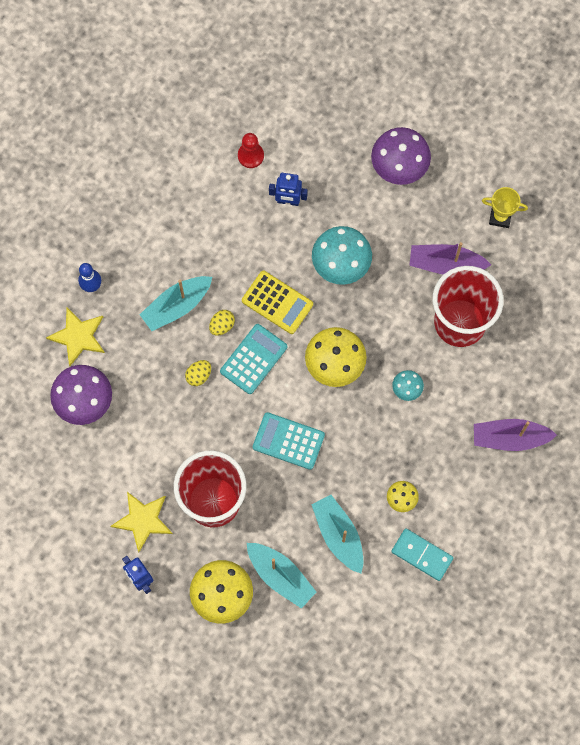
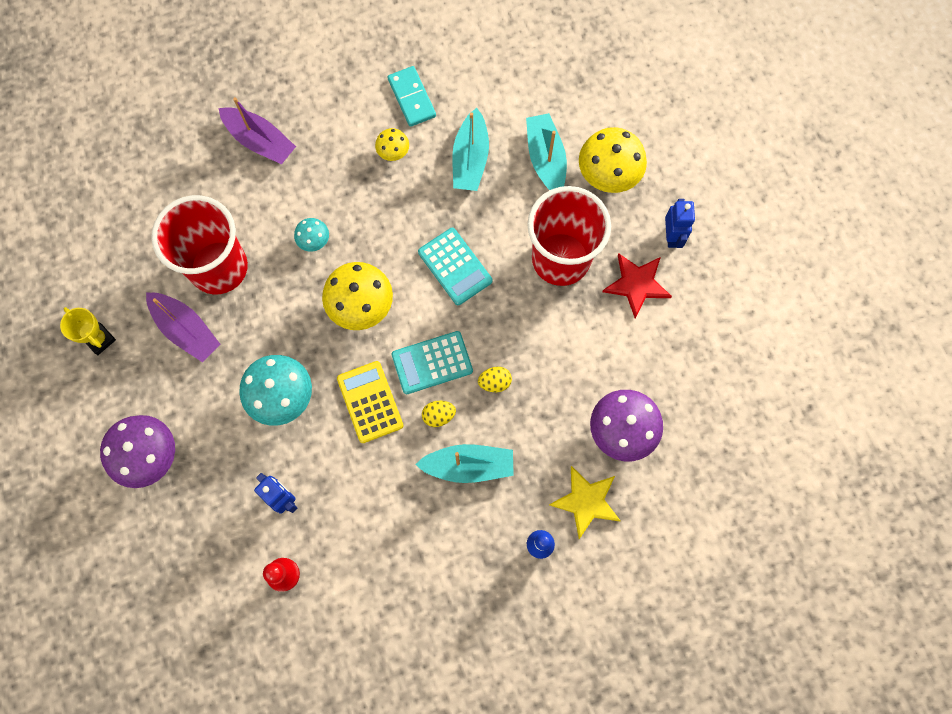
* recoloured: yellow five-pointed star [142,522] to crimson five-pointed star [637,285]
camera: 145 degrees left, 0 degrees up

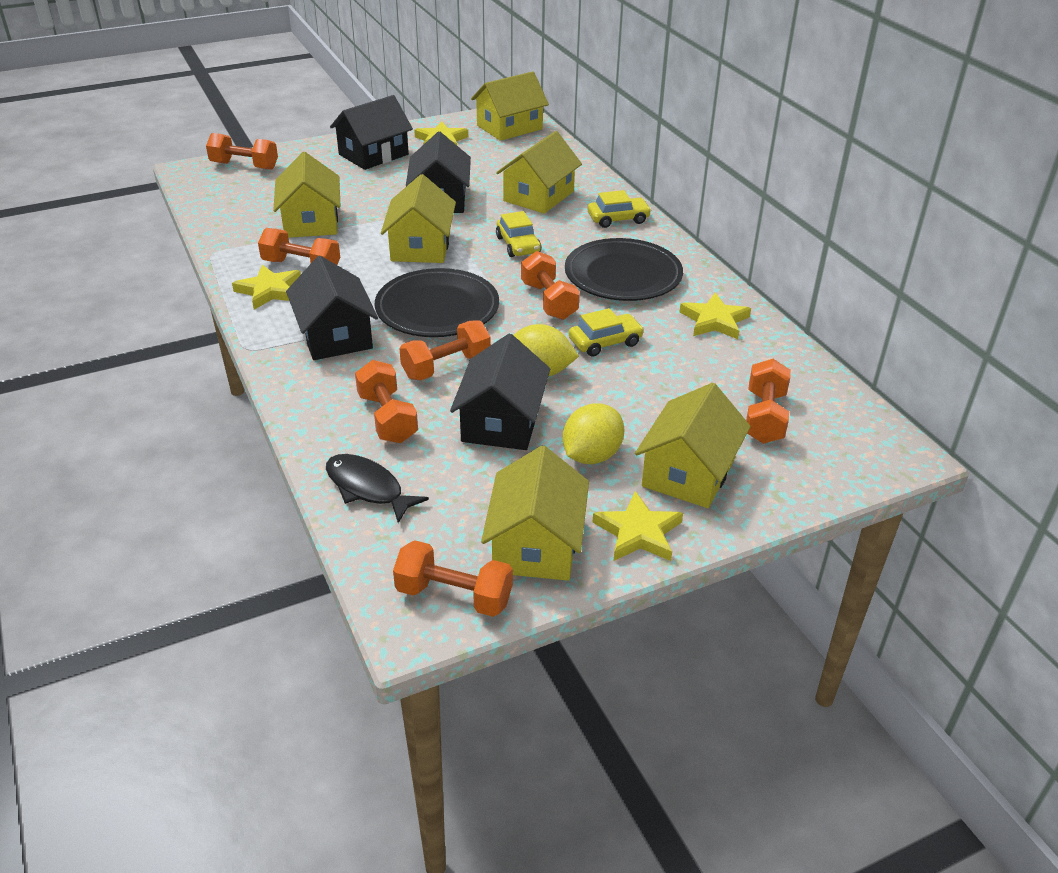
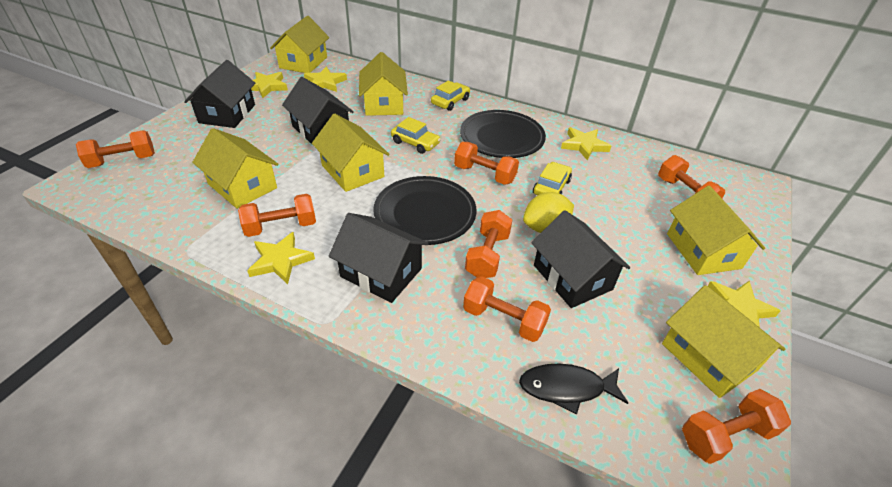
* removed: yellow citrus fruit [593,433]
* added: yellow five-pointed star [325,79]
camera: 40 degrees left, 5 degrees up

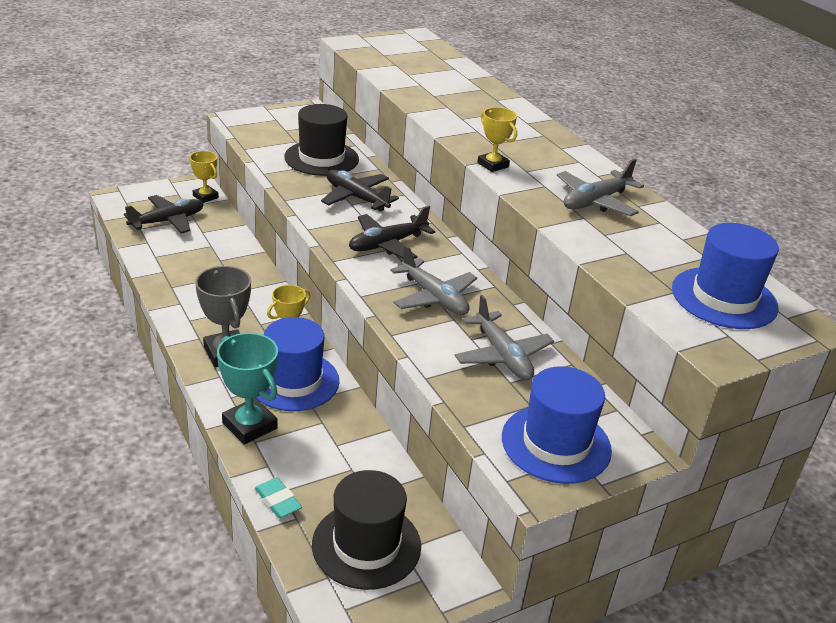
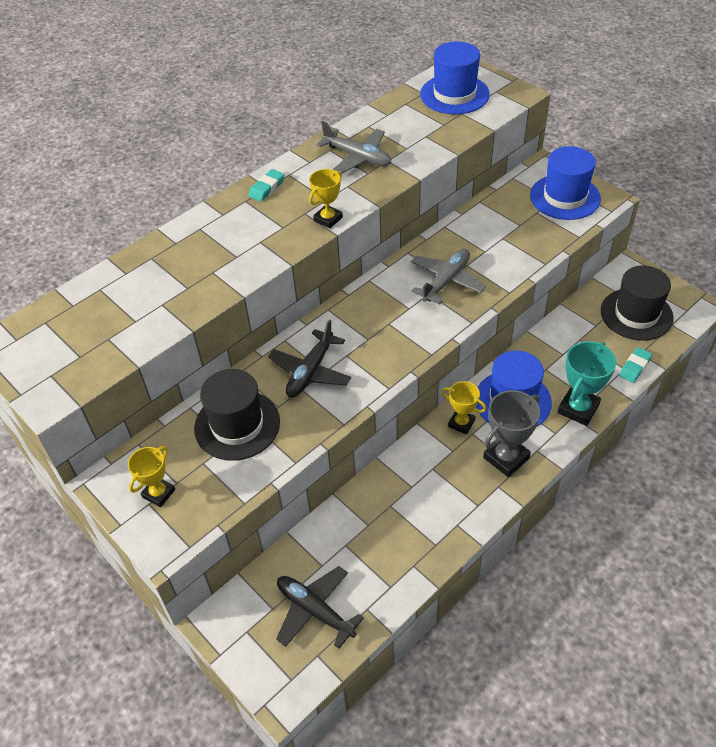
* removed: jet-black aeroplane [392,232]
* removed: grey aeroplane [504,337]
* added: aqua gum eraser [266,185]
* moved: yellow award cup [204,177] to [151,476]
camera: 100 degrees left, 15 degrees up

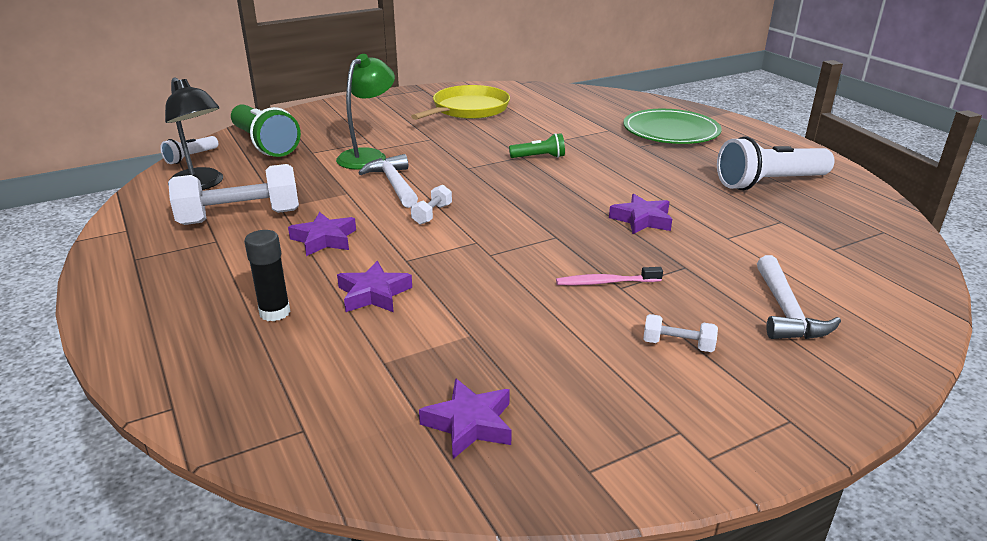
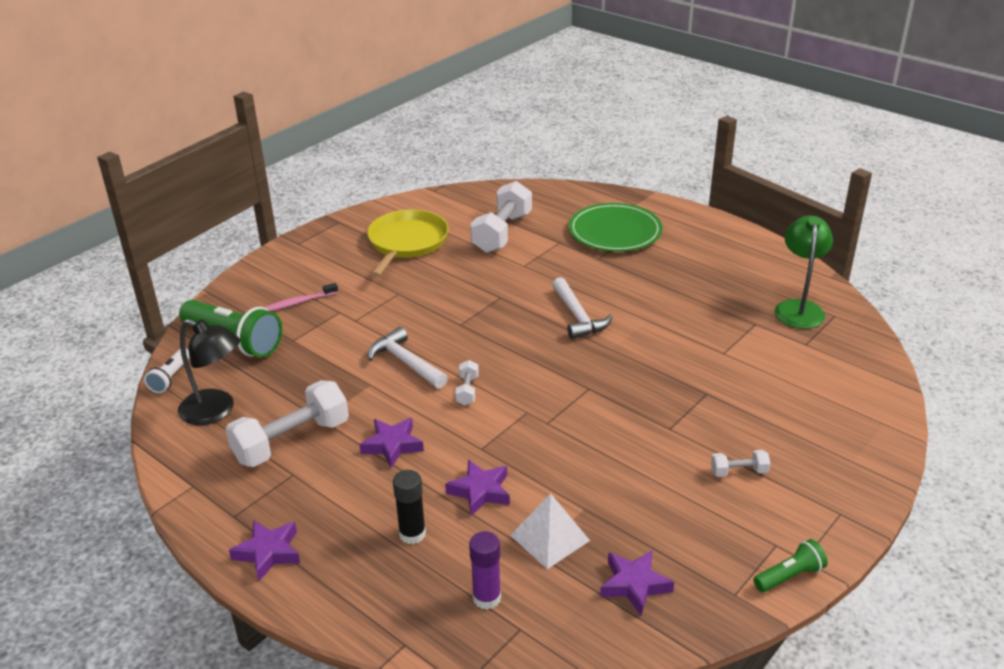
* removed: white torch [775,163]
* added: violet stick of glue [485,570]
* added: white dumbbell [501,217]
* added: white pyramid [550,531]
* moved: leaf-green desk lamp [365,112] to [804,272]
* moved: leaf-green torch [537,145] to [790,565]
* moved: pink dental brush [609,276] to [301,297]
* moved: violet five-pointed star [640,214] to [264,550]
* moved: white hammer [799,297] to [582,308]
camera: 20 degrees left, 5 degrees up

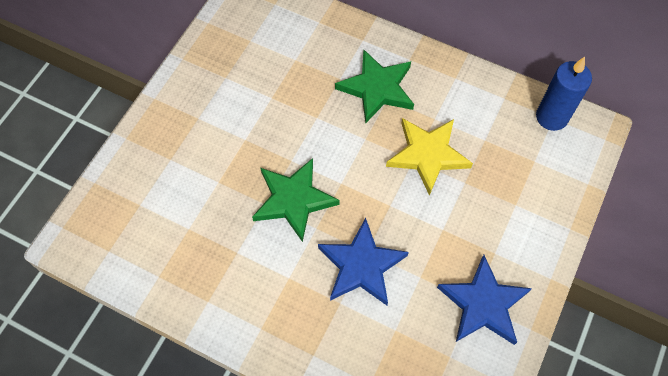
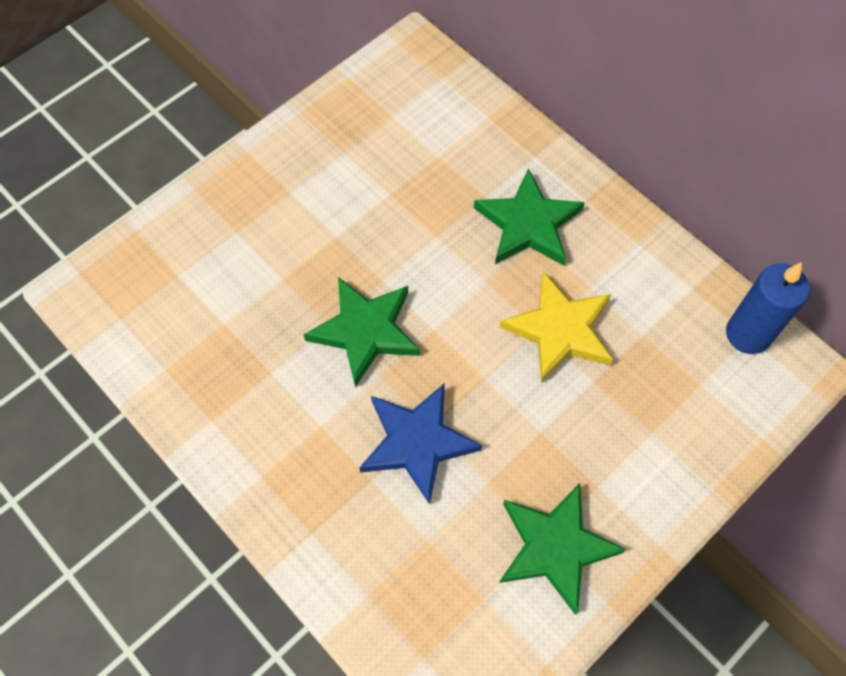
* recoloured: blue five-pointed star [484,300] to leaf-green five-pointed star [563,549]
camera: 20 degrees right, 0 degrees up

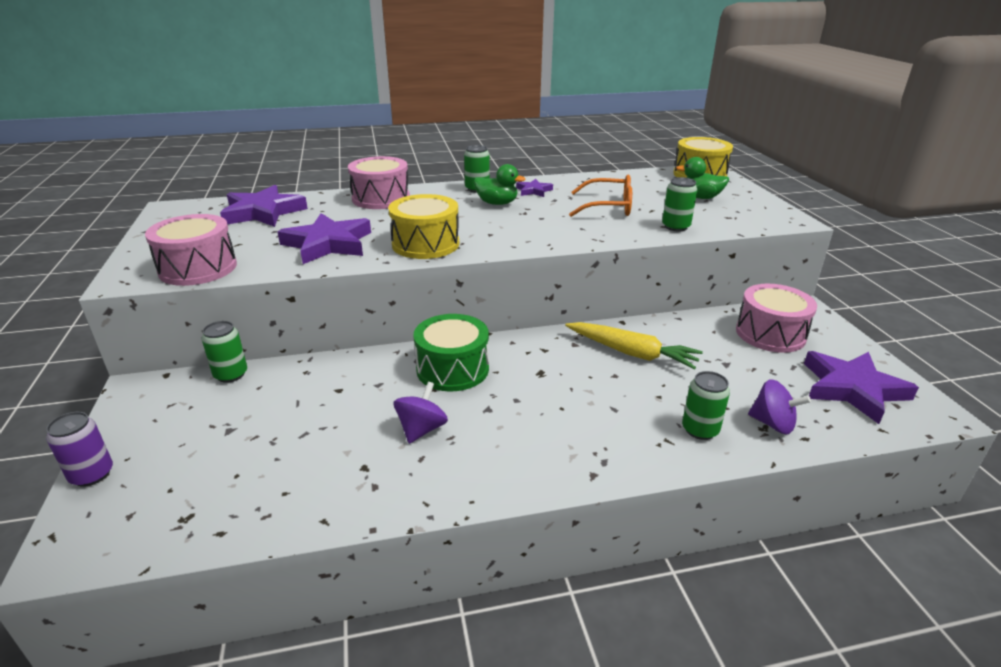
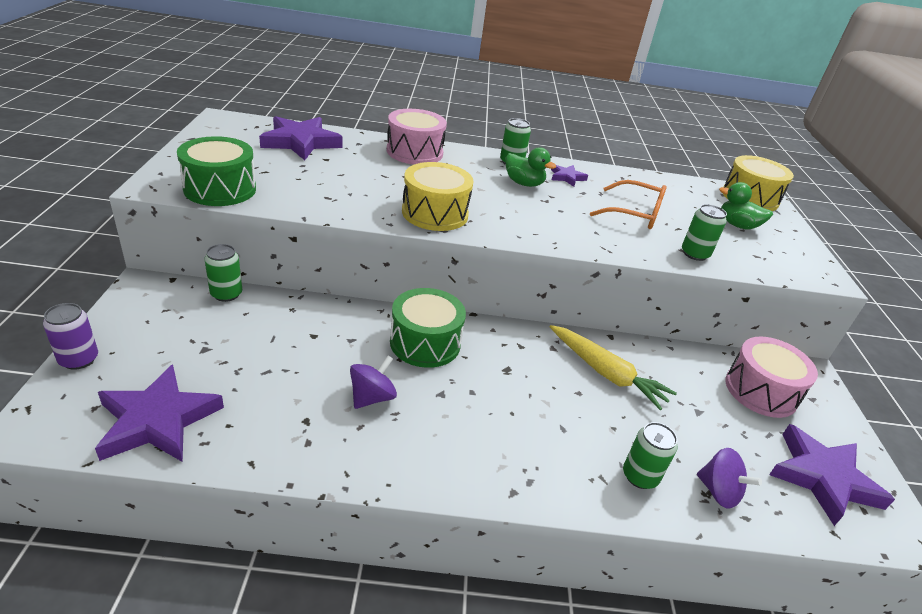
* moved: violet five-pointed star [324,238] to [159,413]
* recoloured: pink toy drum [191,250] to leaf-green toy drum [216,171]
camera: 10 degrees right, 5 degrees up

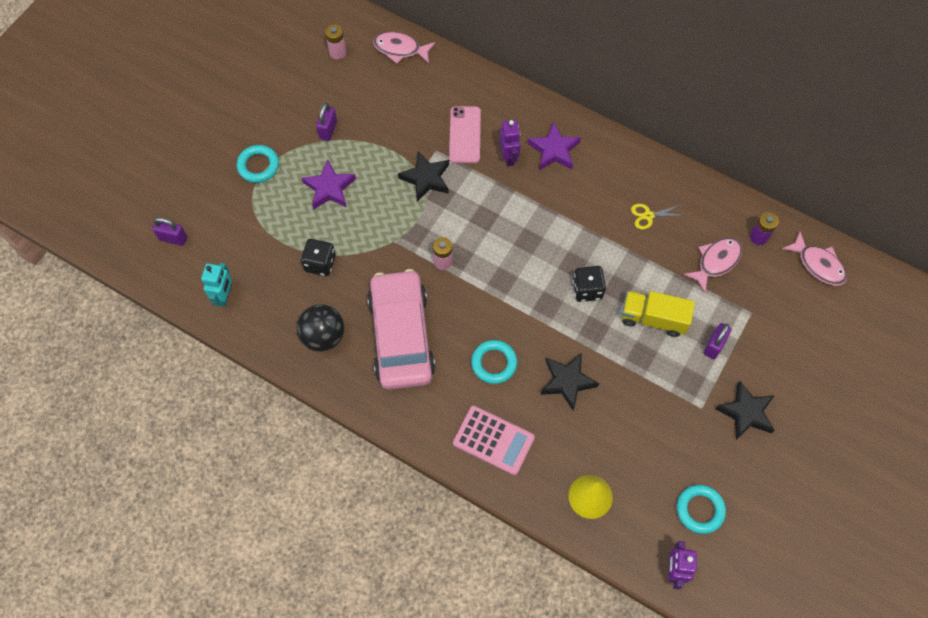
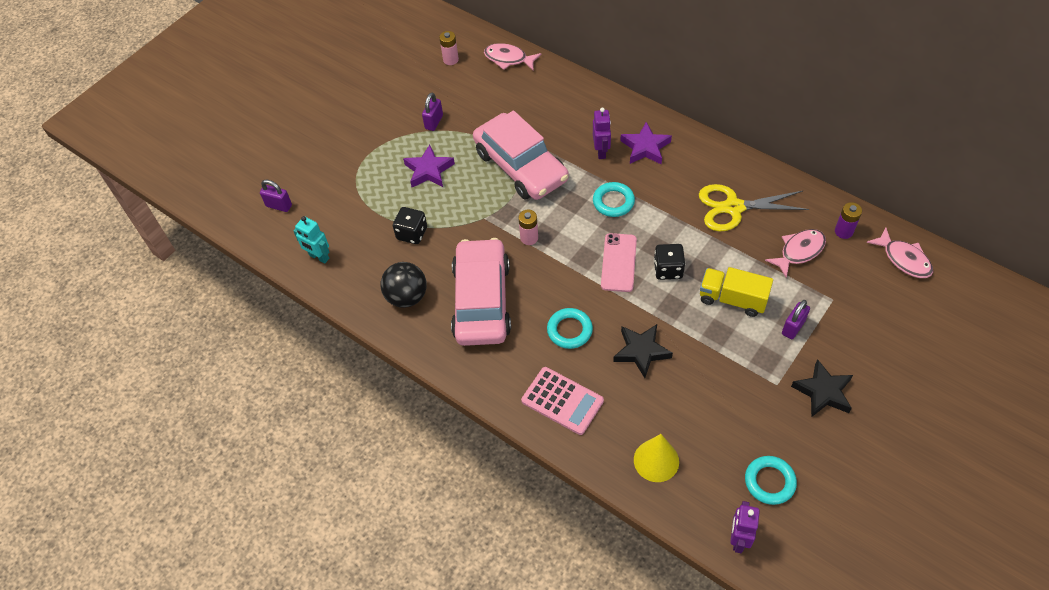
* moved: aqua ring [258,164] to [614,199]
* moved: pink mobile phone [465,134] to [619,262]
* replaced: jet-black five-pointed star [423,176] to pink car [521,155]
* turned: aqua robot figure [216,285] = [311,240] 105 degrees clockwise
* resized: yellow pair of scissors [658,217] = [754,207] x2.04
camera: 10 degrees right, 10 degrees down

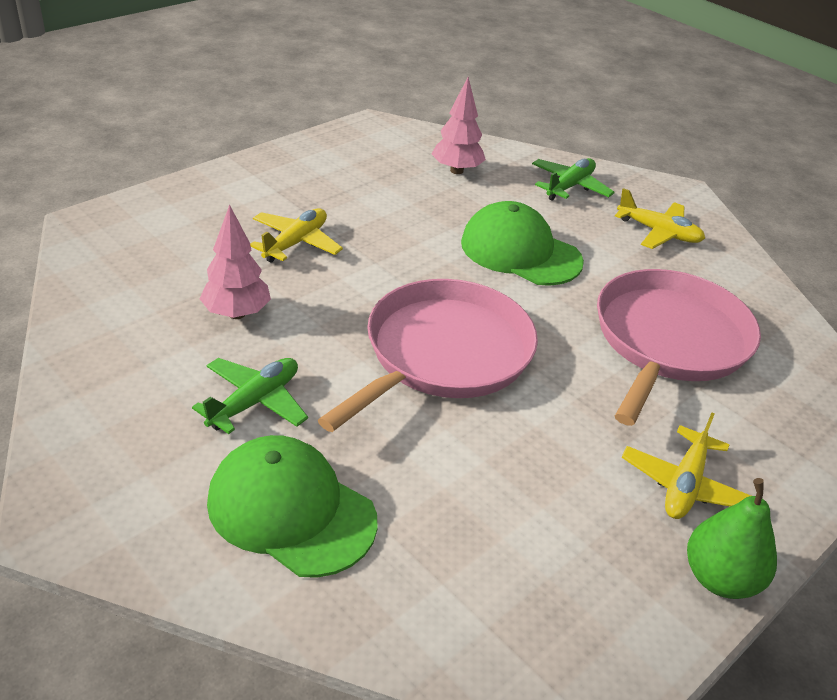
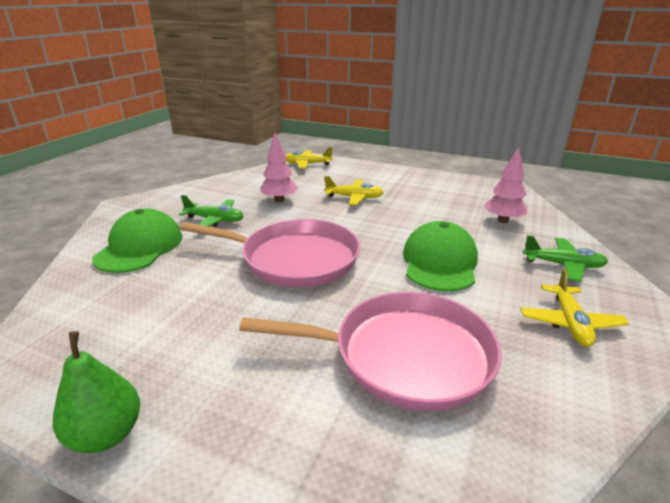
* moved: yellow aeroplane [686,466] to [309,157]
camera: 70 degrees right, 10 degrees down

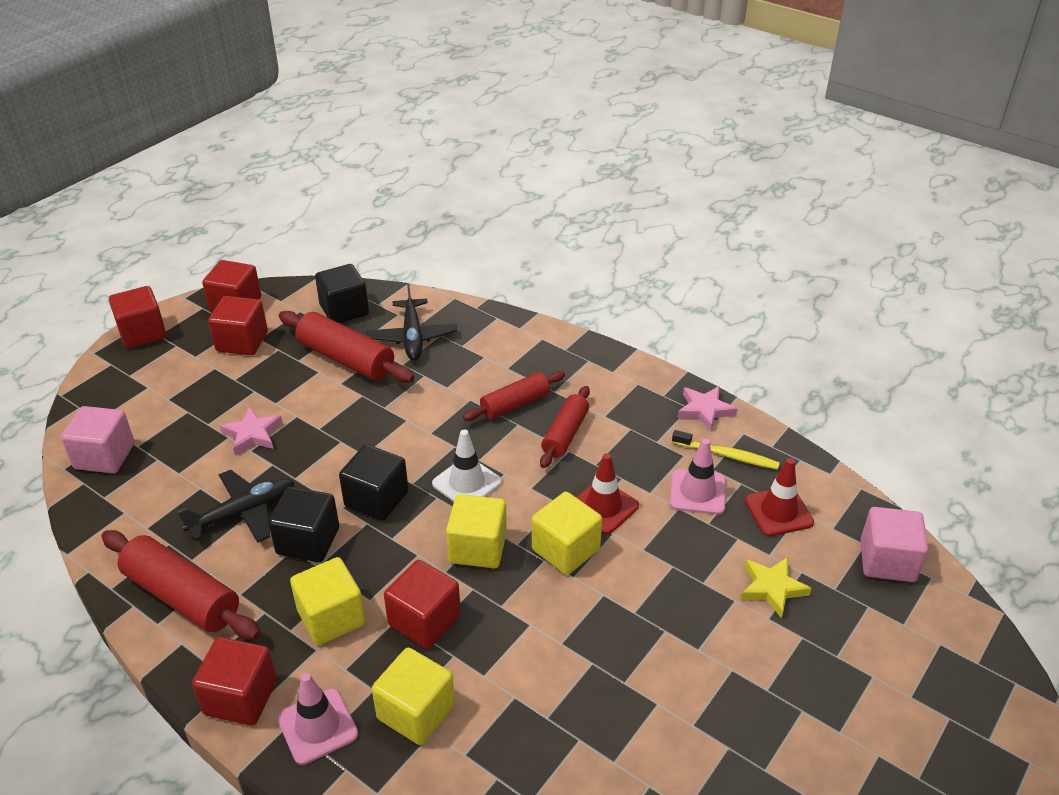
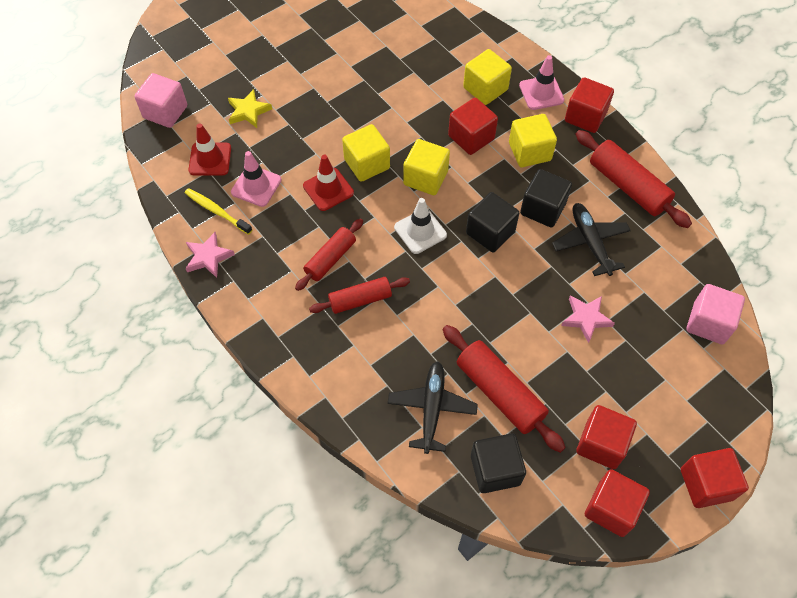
* turned: jet-black aeroplane [236,506] = [591,239] 90 degrees clockwise
camera: 165 degrees left, 20 degrees up

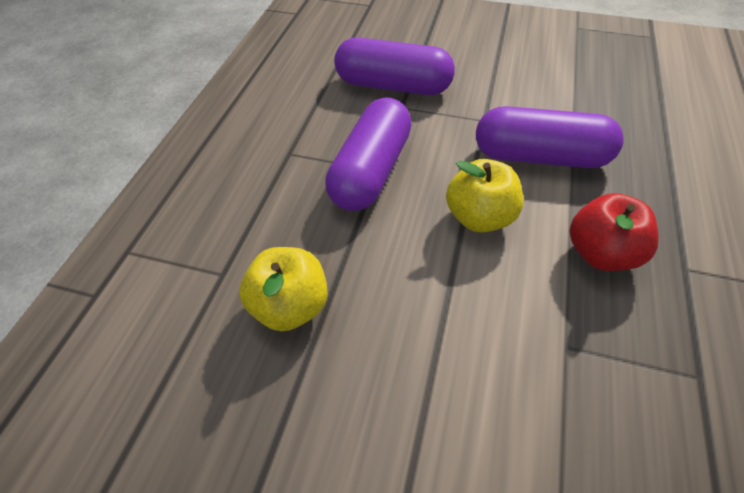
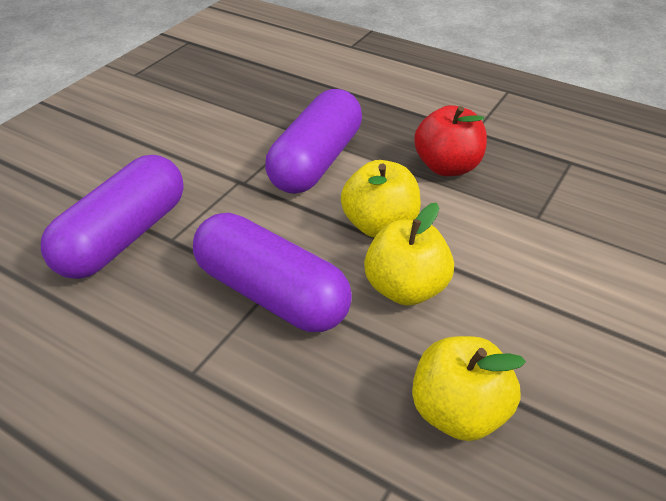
* added: yellow toy apple [409,254]
camera: 75 degrees left, 10 degrees down

